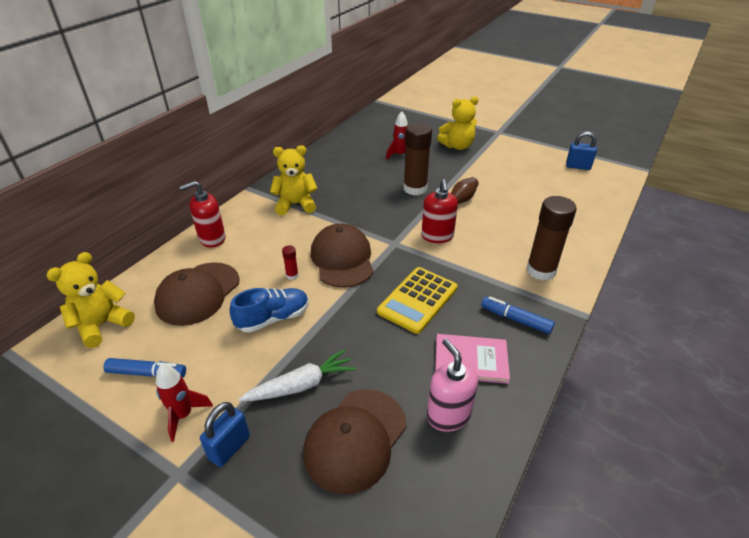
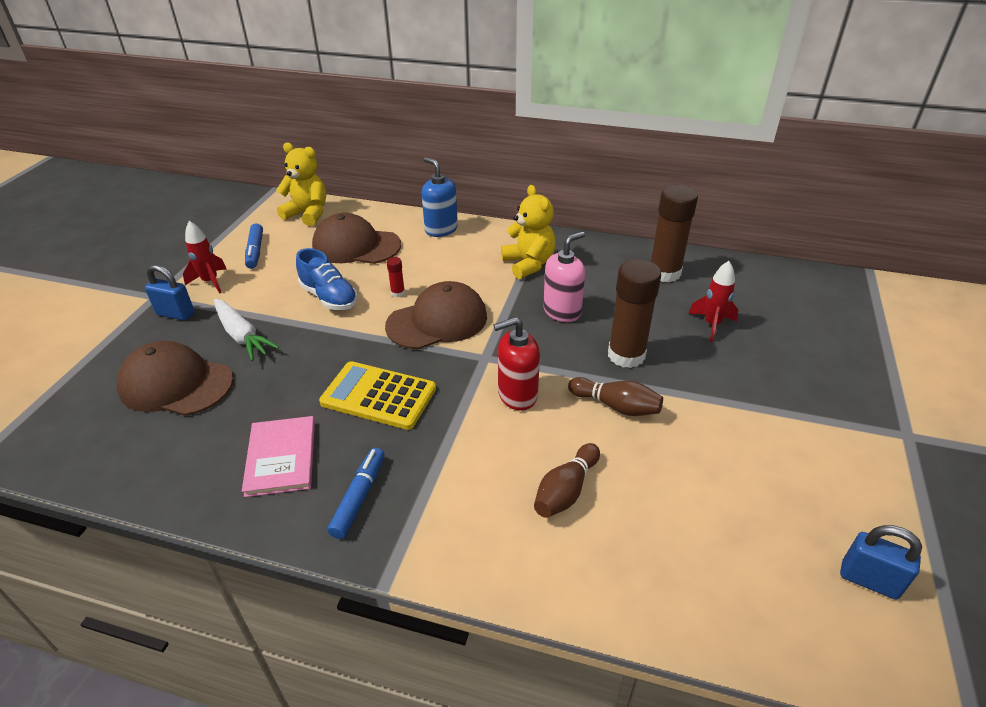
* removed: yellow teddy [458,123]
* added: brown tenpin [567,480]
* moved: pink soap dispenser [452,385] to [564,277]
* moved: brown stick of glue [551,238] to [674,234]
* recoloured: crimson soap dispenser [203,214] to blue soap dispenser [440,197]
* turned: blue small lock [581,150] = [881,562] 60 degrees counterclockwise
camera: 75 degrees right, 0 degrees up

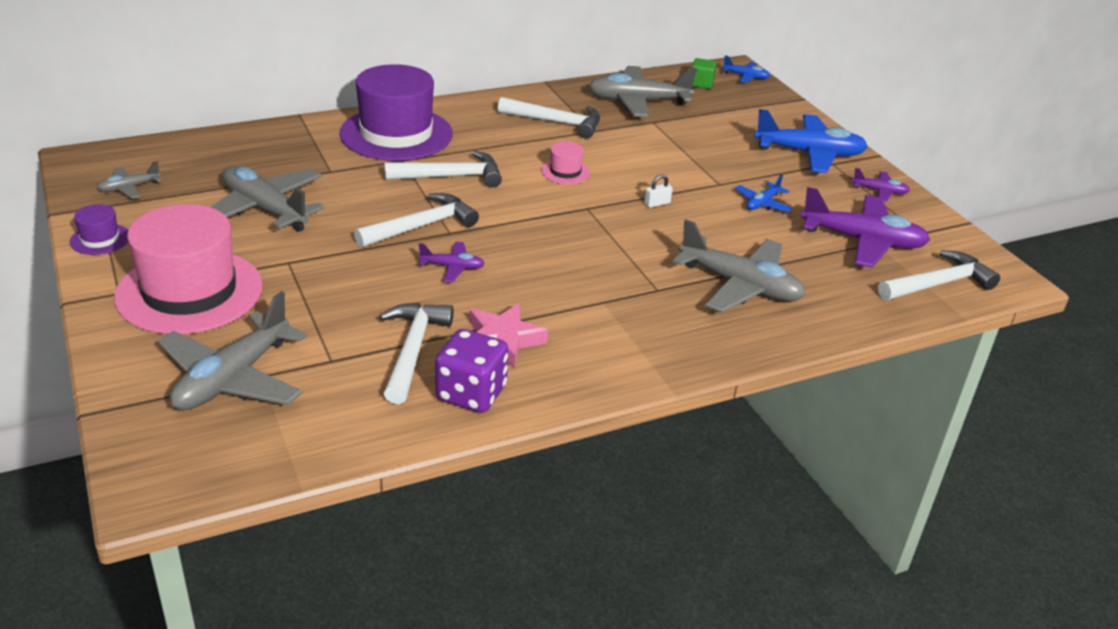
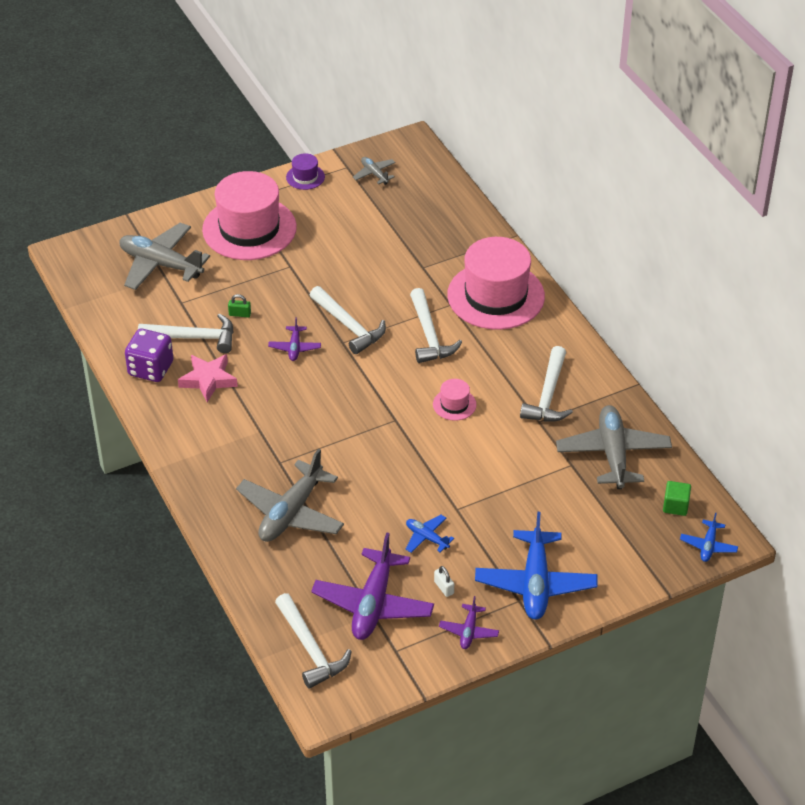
* removed: grey aeroplane [268,199]
* added: leaf-green small lock [239,305]
* moved: white small lock [658,191] to [444,581]
* recoloured: violet top hat [396,112] to pink top hat [496,283]
camera: 90 degrees right, 10 degrees up

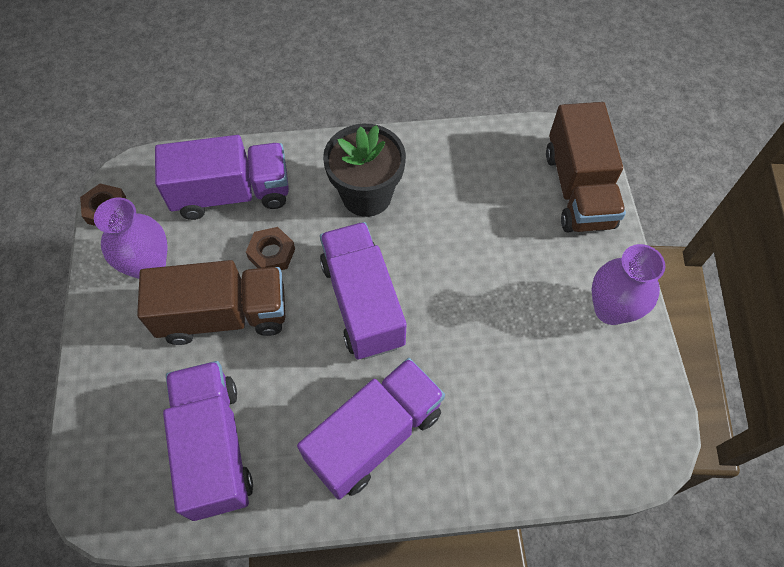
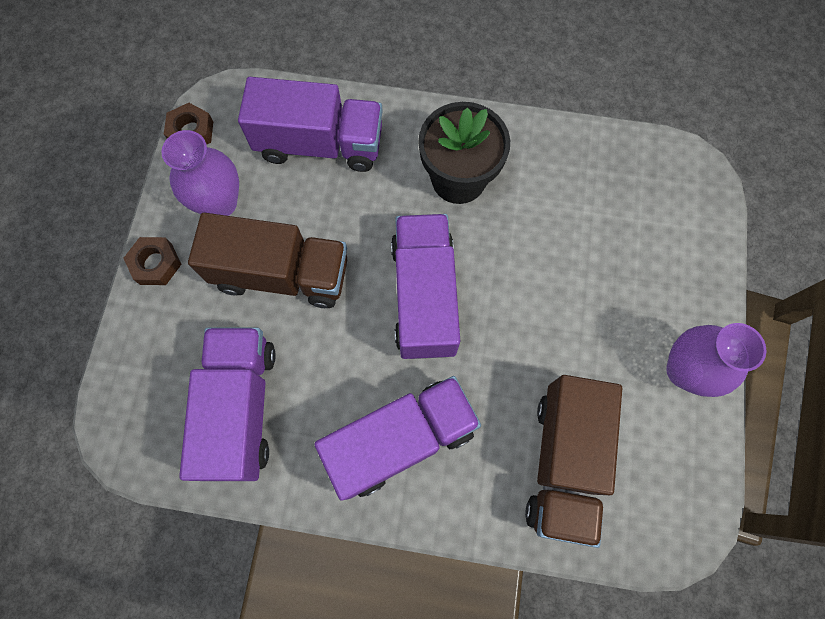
* moved: brown hex nut [270,248] to [153,261]
* moved: brown toy truck [586,167] to [573,461]
camera: 15 degrees right, 10 degrees up

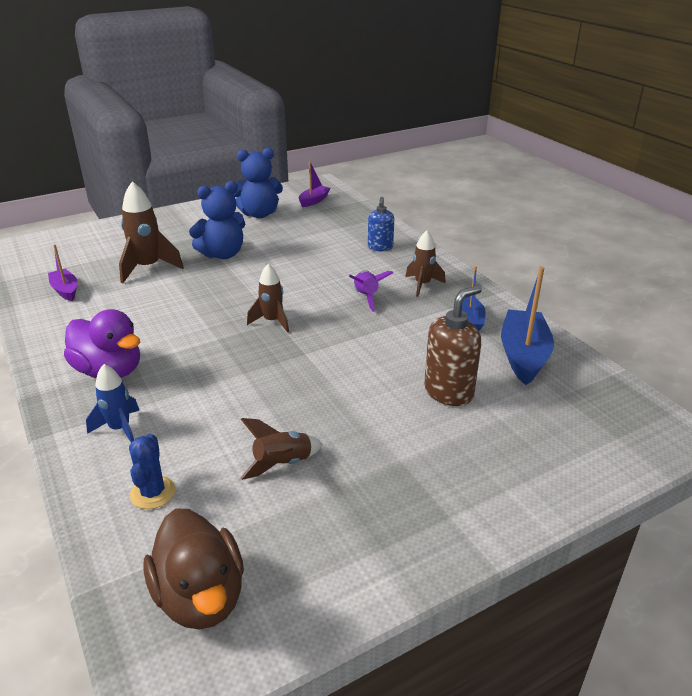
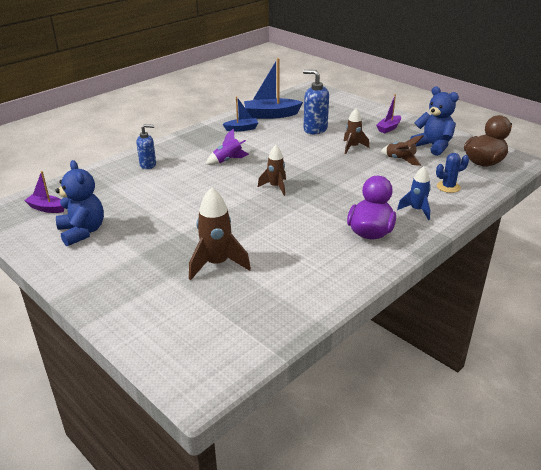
* moved: violet toy boat [63,272] to [388,113]
* moved: blue teddy [217,220] to [434,121]
* moved: brown rocket [425,263] to [356,131]
* recoloured: brown soap dispenser [453,345] to blue soap dispenser [316,102]
camera: 105 degrees left, 0 degrees up

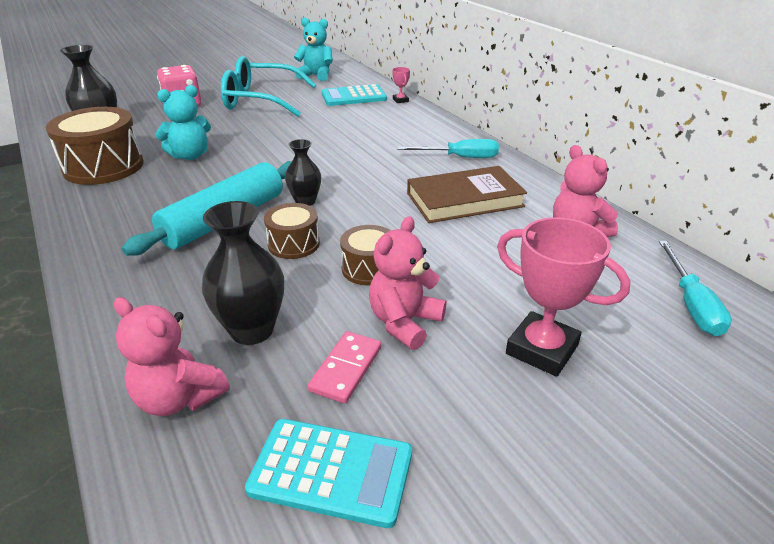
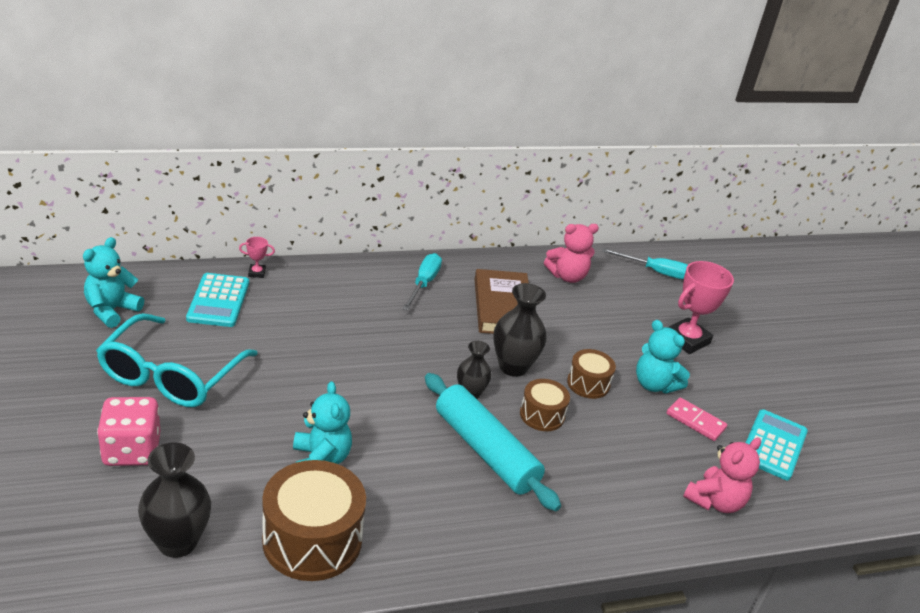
* moved: jet-black vase [243,273] to [520,330]
* recoloured: pink teddy [407,283] to aqua teddy [663,357]
camera: 80 degrees left, 0 degrees up

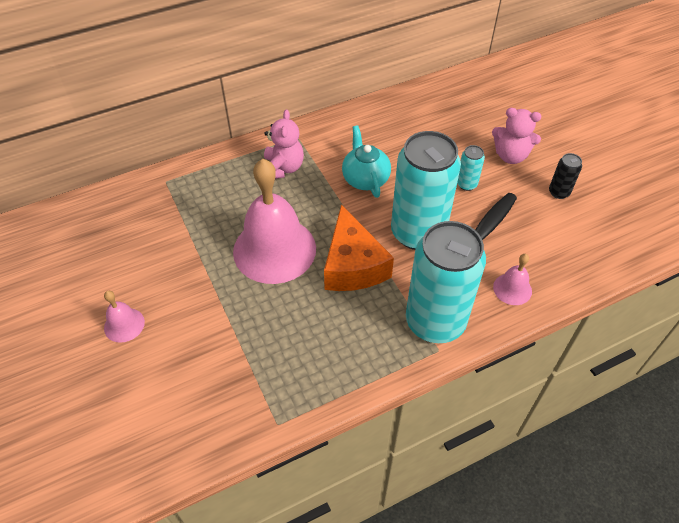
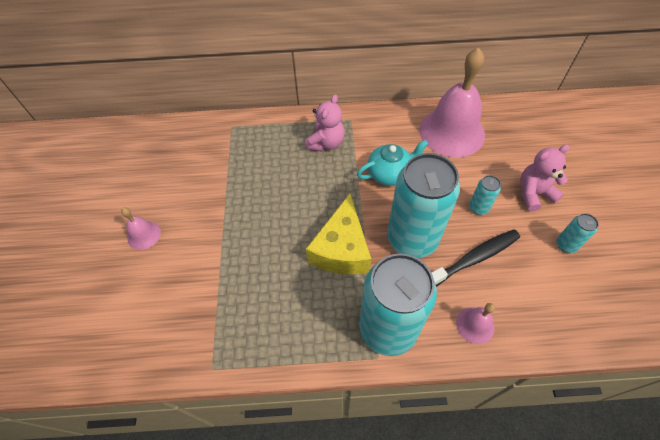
* moved: pink school bell [274,221] to [452,103]
* recoloured: orange-coloured piece of cheese [359,248] to yellow piece of cheese [338,234]
* recoloured: jet-black tin [565,176] to aqua tin [578,233]
* turned: aqua china teapot [366,161] = [392,163] 60 degrees clockwise
* turned: pink teddy [516,136] = [545,177] 120 degrees clockwise
camera: 25 degrees right, 5 degrees up

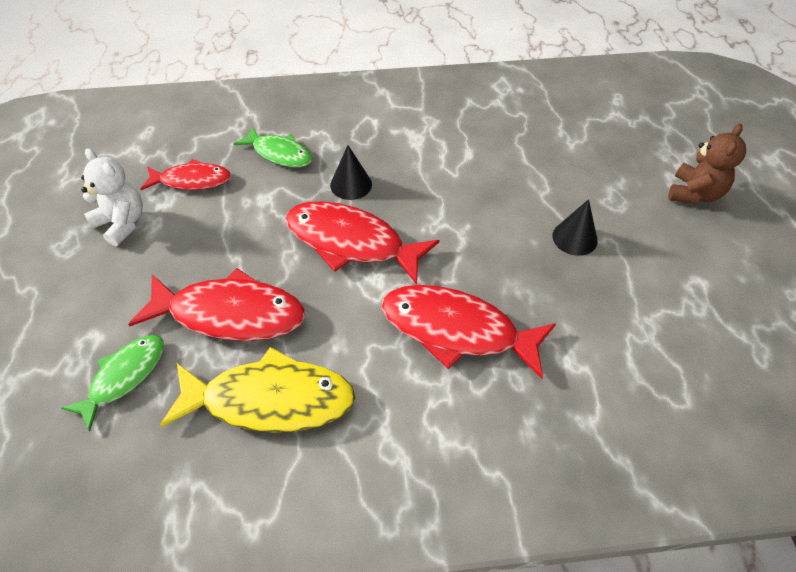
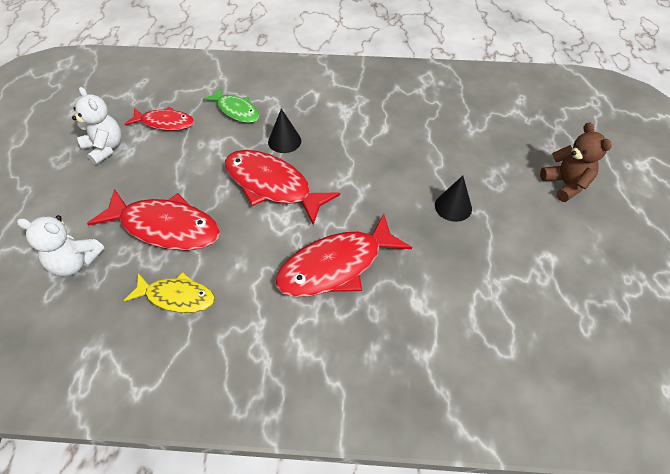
* replaced: leaf-green toy fish [112,383] to white teddy [61,245]
* turned: crimson toy fish [469,332] = [343,255] 60 degrees counterclockwise
* turned: brown teddy [707,164] = [576,162] 60 degrees counterclockwise
* resized: yellow toy fish [257,389] = [169,292] x0.61
camera: 10 degrees right, 0 degrees up

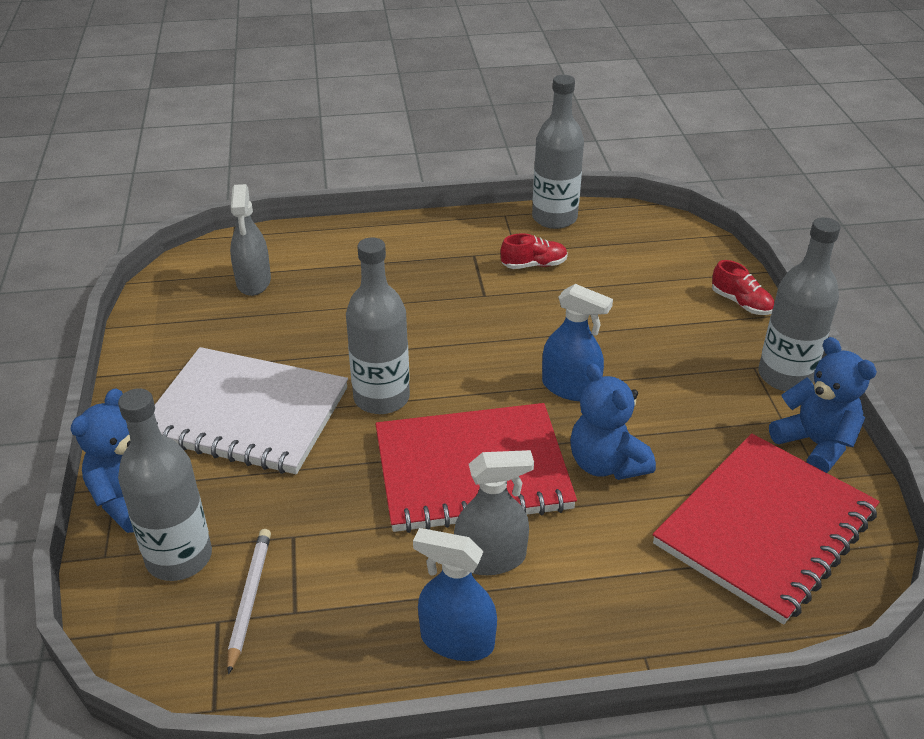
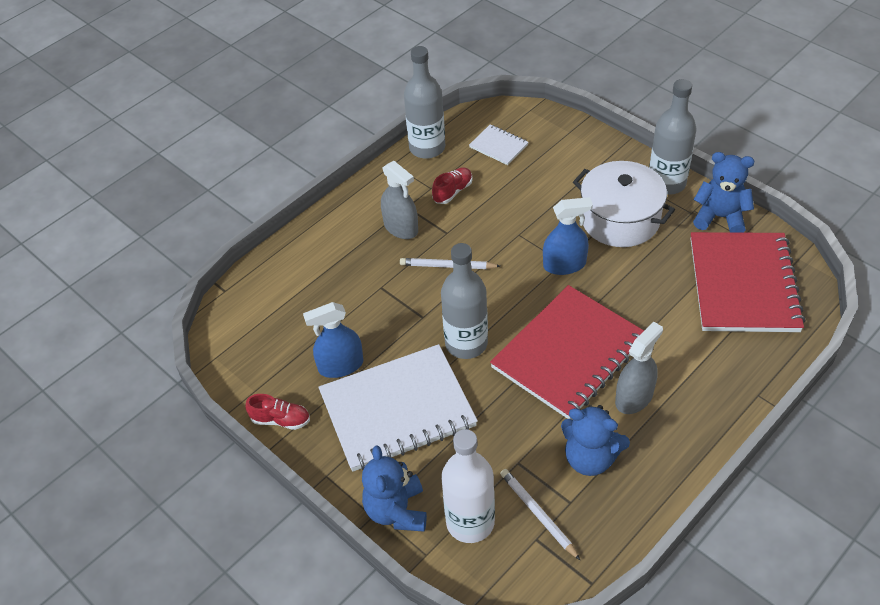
* added: white lead pencil [450,263]
* added: white notepad [498,145]
* added: white stockpot [624,204]
* moved: grey sprayer [250,240] to [399,200]
* moved: blue sprayer [455,594] to [333,340]
* moved: blue teddy [613,421] to [595,440]
* moved: crimson sneaker [743,287] to [277,412]
* recoloured: grey flask [165,484] to white flask [468,486]
camera: 35 degrees left, 10 degrees up

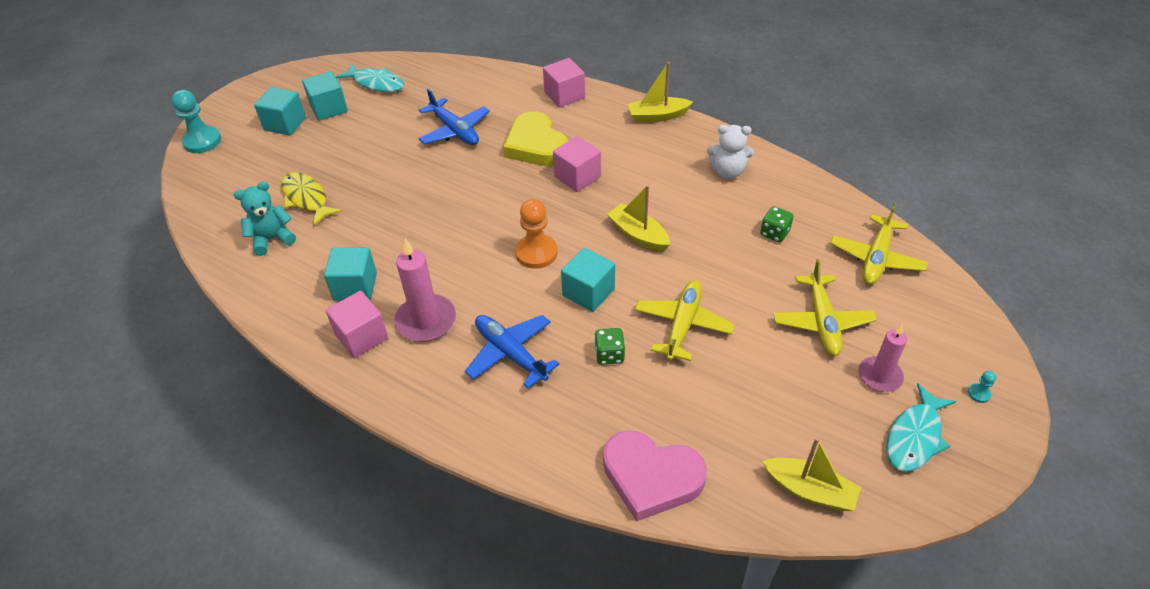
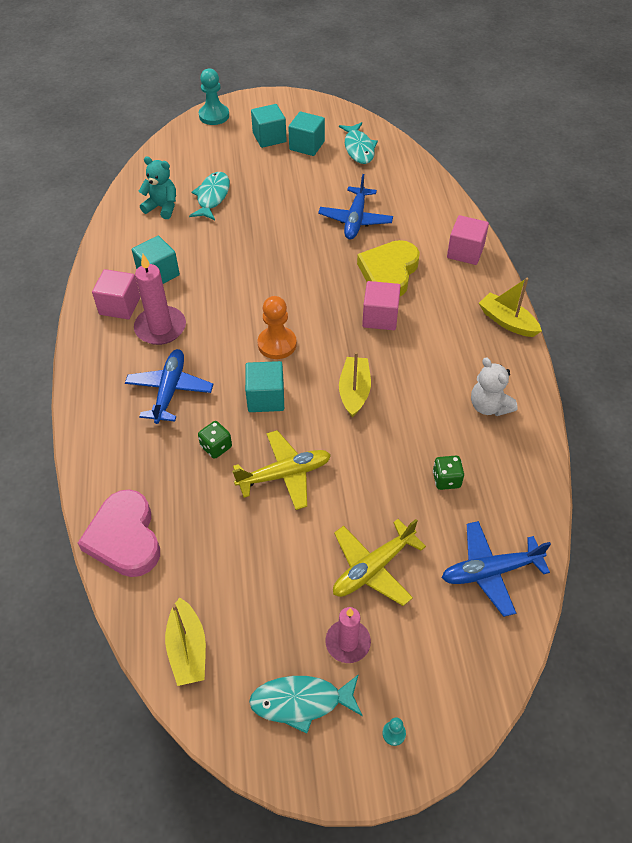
* recoloured: yellow toy fish [312,199] to aqua toy fish [209,196]
* recoloured: yellow aeroplane [879,244] to blue aeroplane [496,569]
camera: 50 degrees right, 5 degrees up

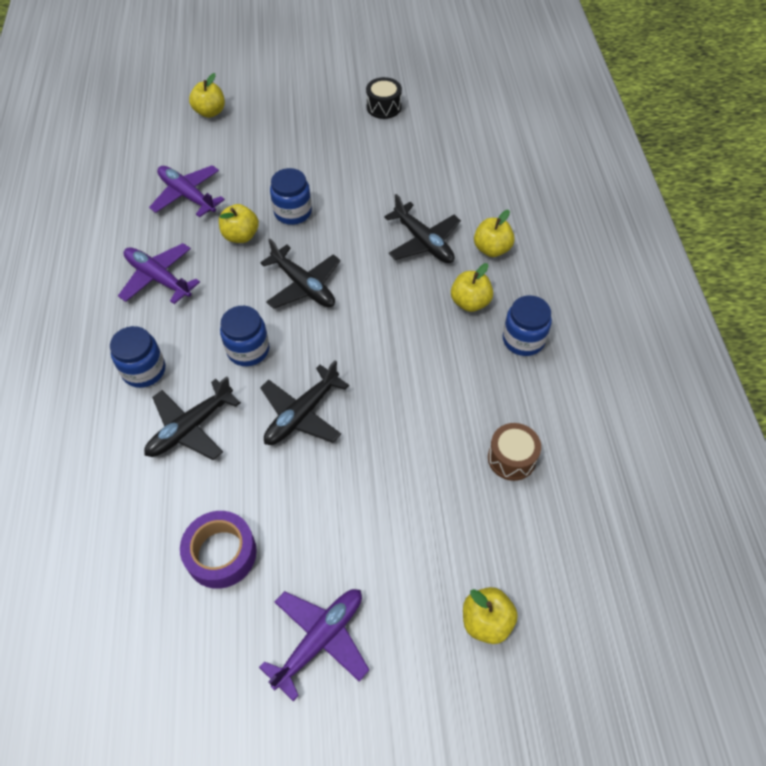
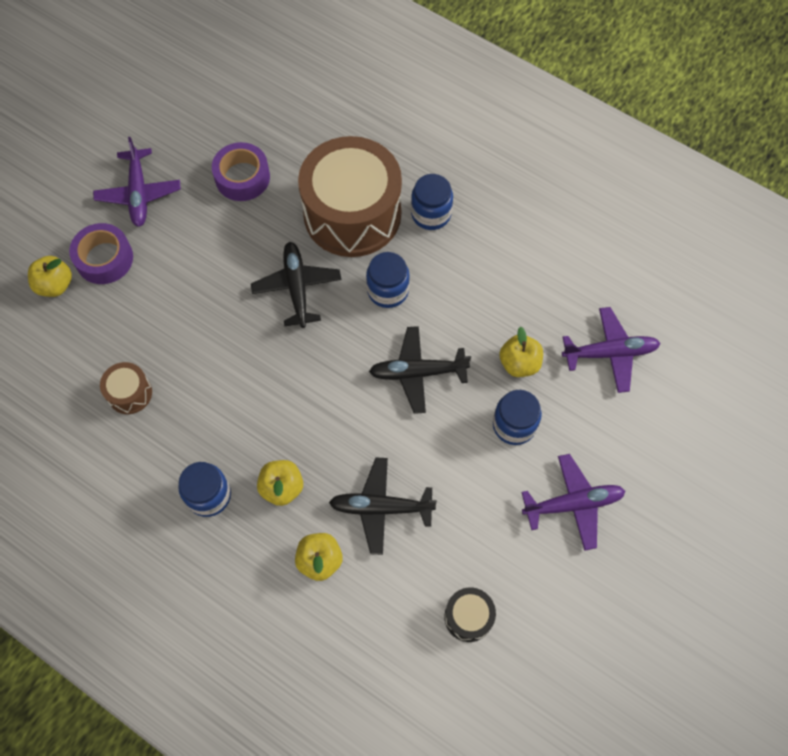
* removed: yellow toy apple [207,95]
* added: violet tape [101,253]
* moved: violet aeroplane [159,273] to [573,502]
* moved: jet-black toy drum [384,98] to [470,614]
* replaced: jet-black aeroplane [192,418] to brown toy drum [350,196]
camera: 130 degrees right, 10 degrees up

